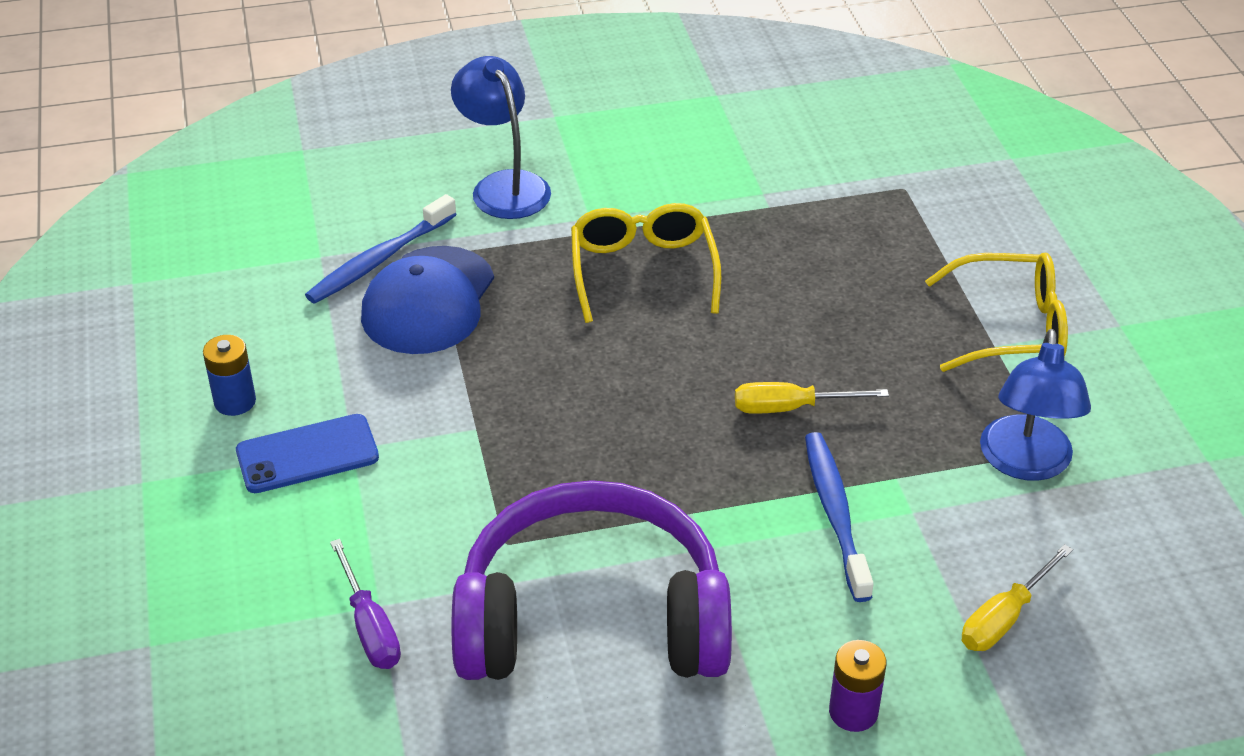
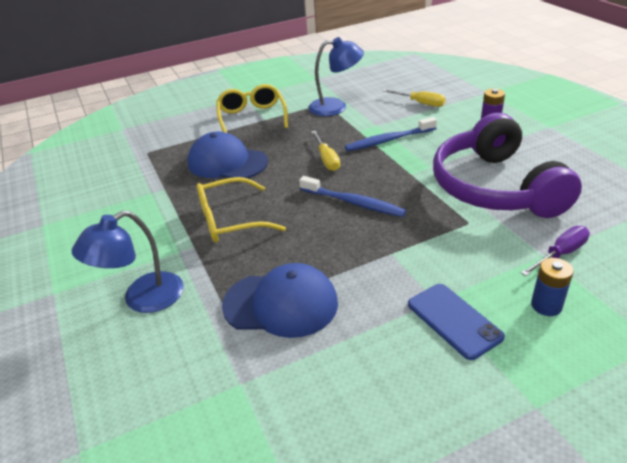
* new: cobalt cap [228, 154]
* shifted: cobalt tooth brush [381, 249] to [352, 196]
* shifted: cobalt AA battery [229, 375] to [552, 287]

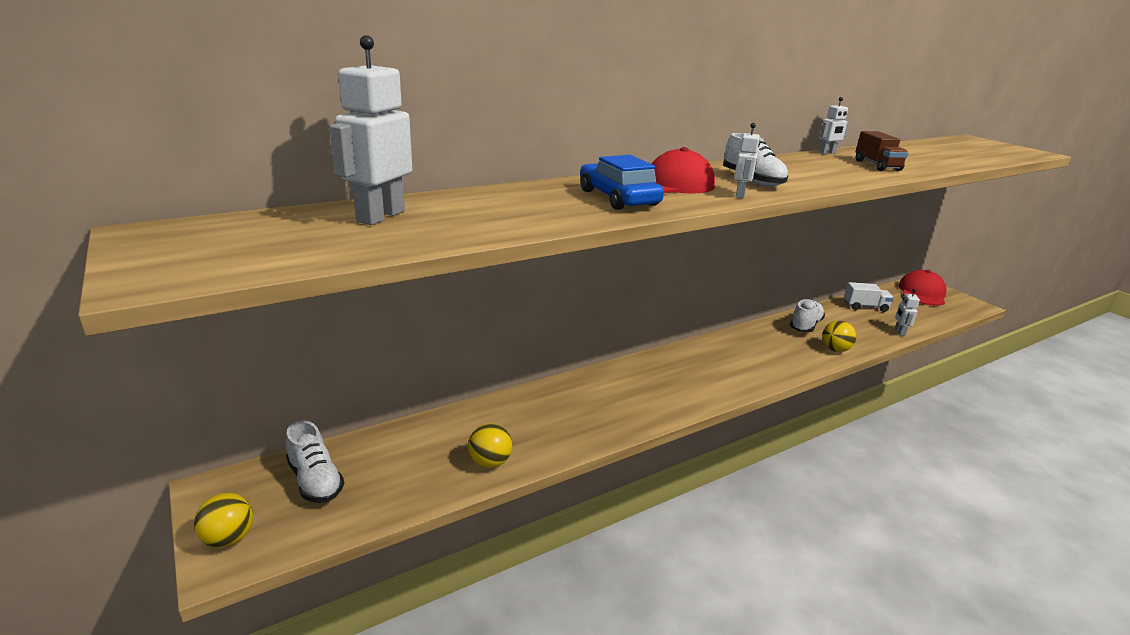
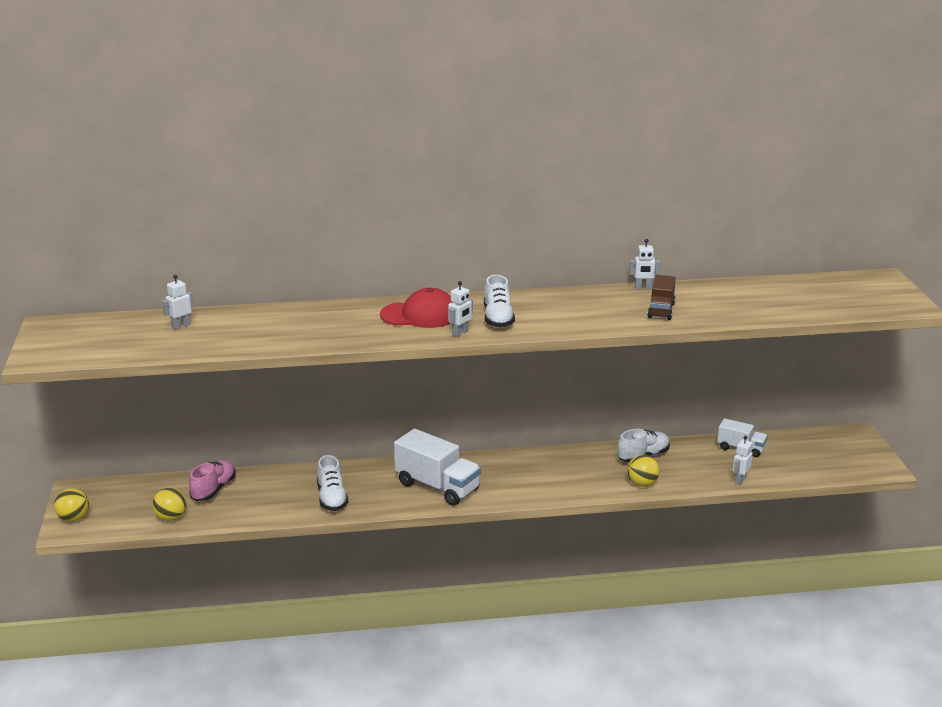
* shifted: golden sphere [490, 445] to [170, 504]
* scaled: white toy robot [371, 130] = [177, 302] x0.52
* new: rosy sneaker [212, 480]
* shifted: white sneaker [315, 461] to [332, 483]
* new: white lorry [437, 467]
* gone: cobalt automobile [622, 182]
* gone: crimson cap [922, 288]

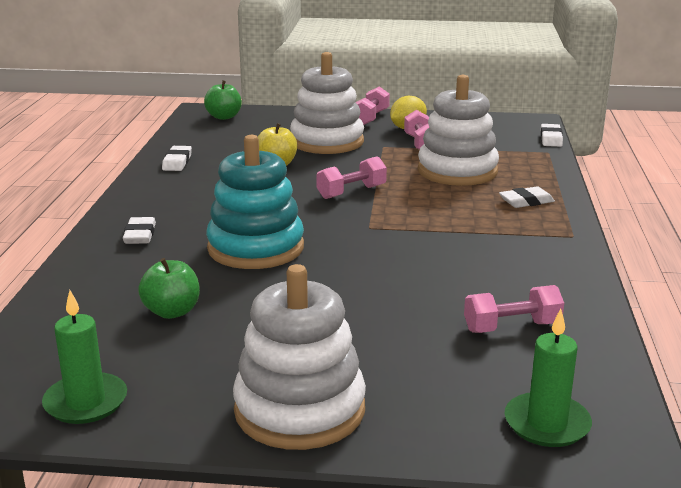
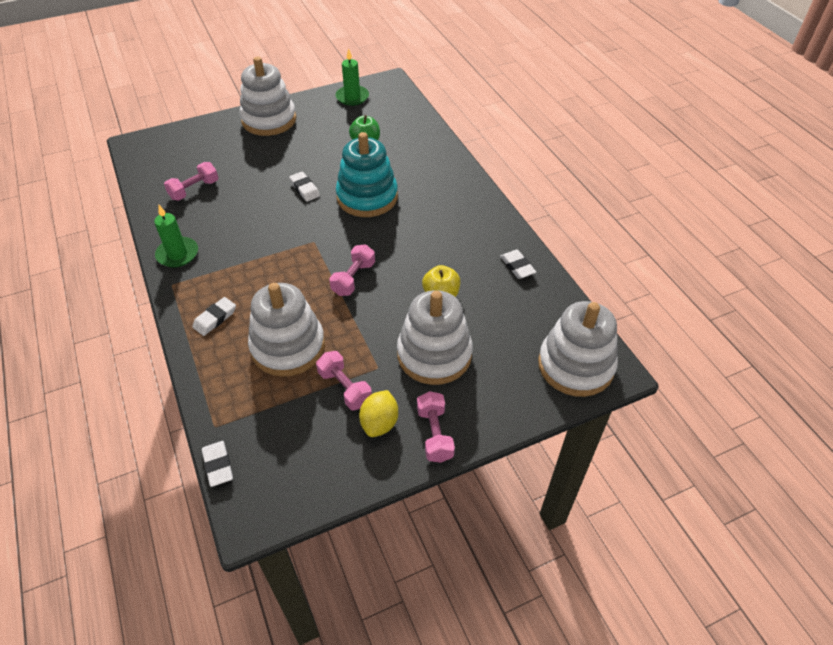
* shifted: leaf-green candle [548, 378] to [176, 236]
* shifted: white pencil eraser [139, 230] to [304, 187]
* swapped: leaf-green apple [223, 100] to white stacking toy [578, 349]

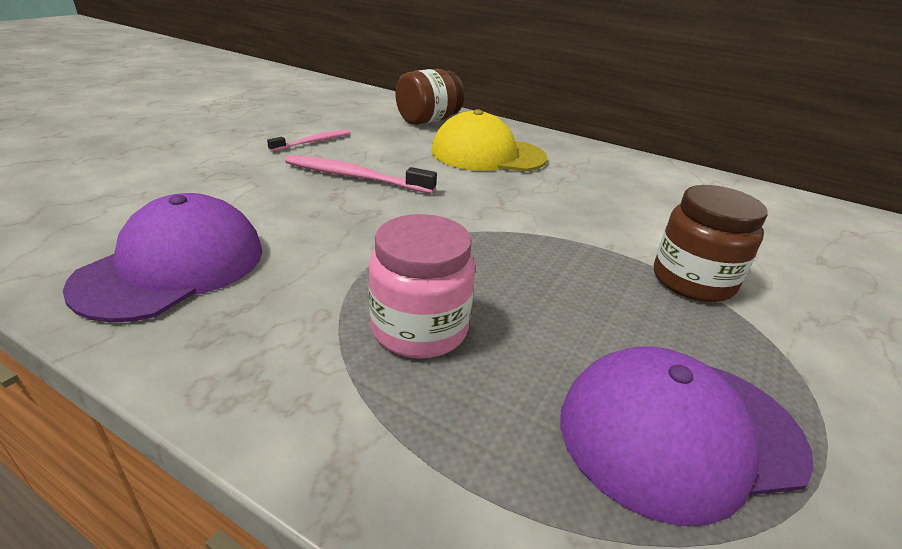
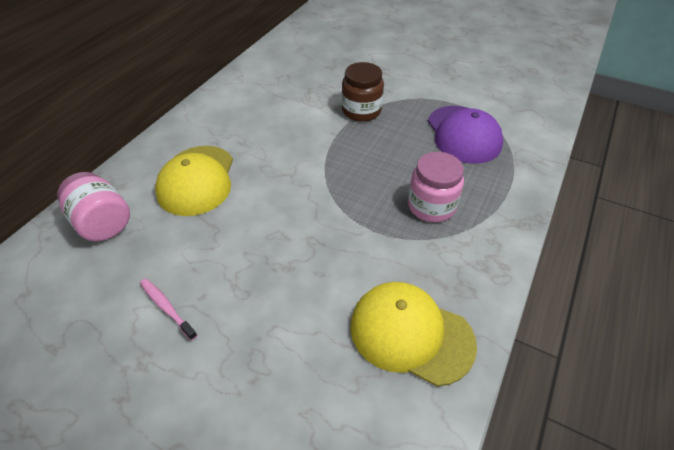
* repainted: brown jam jar [430, 97] to rosy jam jar [93, 206]
* repainted: purple cap [162, 257] to golden cap [413, 334]
* gone: rosy tooth brush [361, 174]

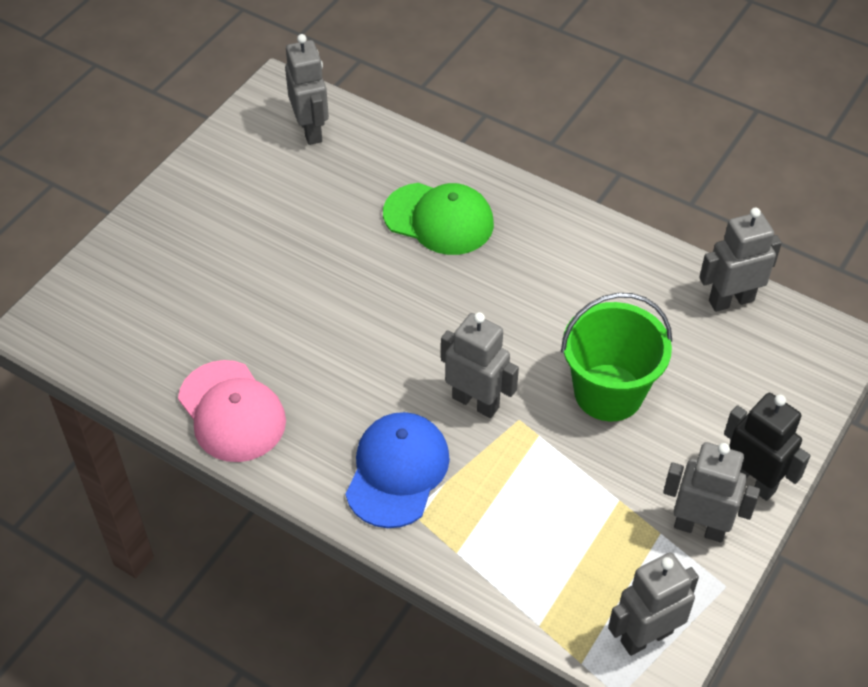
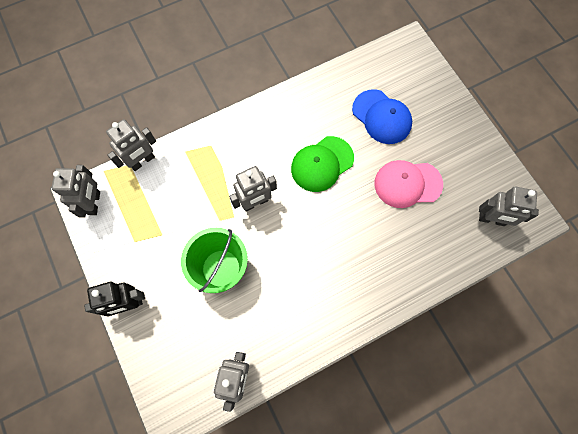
* shifted: grey toy robot [711, 492] to [131, 145]
* shifted: leaf-green cap [438, 219] to [322, 164]
* shifted: cobalt cap [398, 470] to [382, 116]
* shifted: rosy cap [232, 411] to [409, 184]

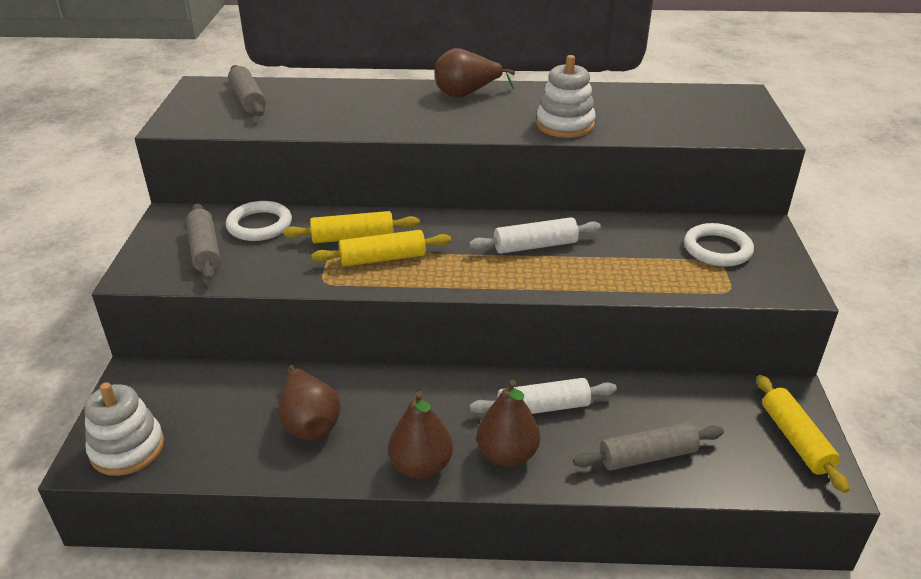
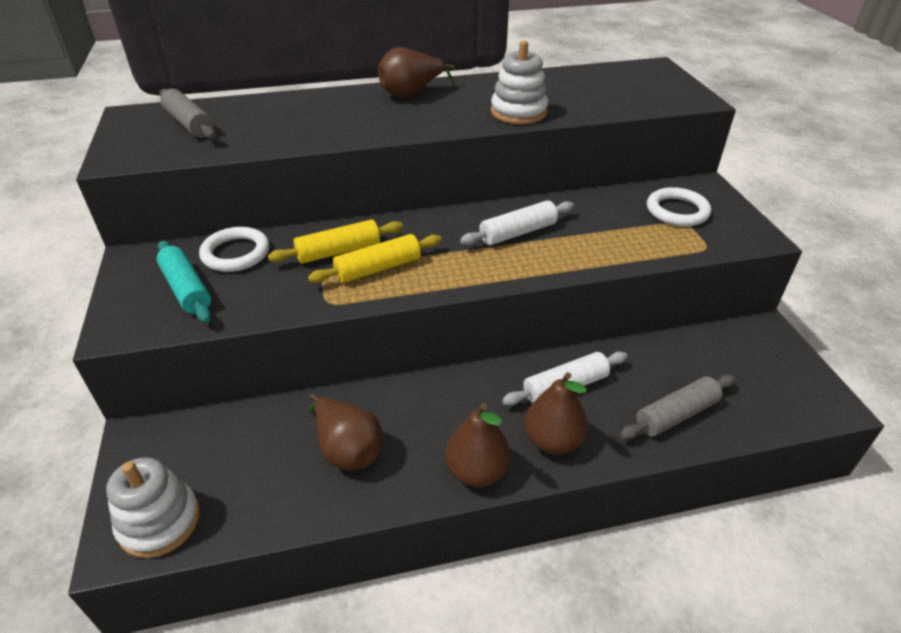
* repainted: grey pastry roller [203, 242] to teal pastry roller [183, 281]
* gone: golden pastry roller [803, 434]

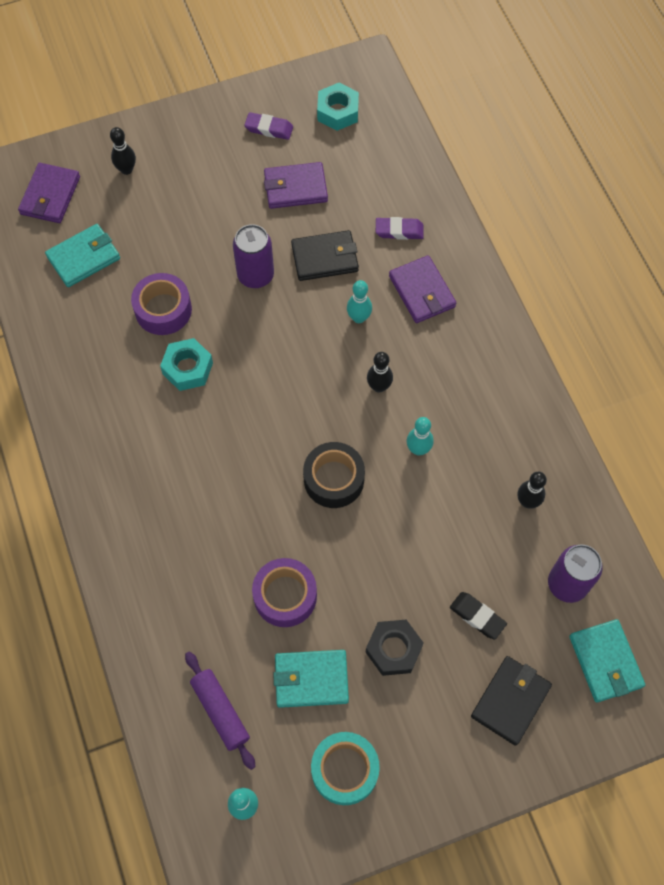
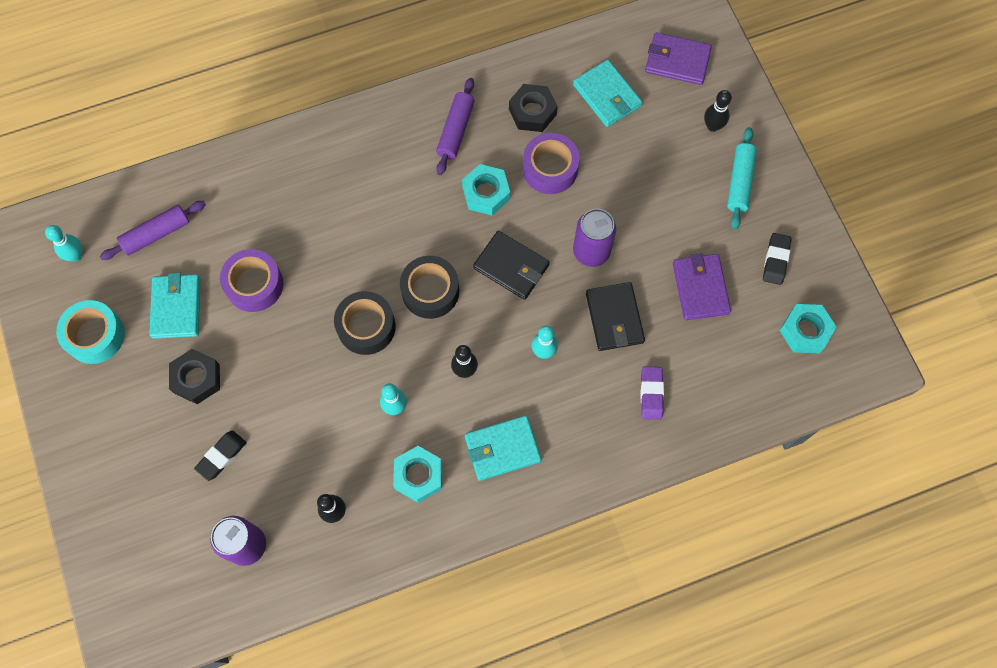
* new: teal hexagon nut [417, 474]
* new: black tape [429, 287]
* new: purple pastry roller [455, 126]
* shifted: teal wallet [607, 660] to [503, 448]
* shifted: black wallet [511, 701] to [511, 265]
* new: black hexagon nut [533, 108]
* new: teal pastry roller [742, 178]
* repainted: purple pencil eraser [268, 126] to black pencil eraser [777, 259]
* gone: purple wallet [422, 289]

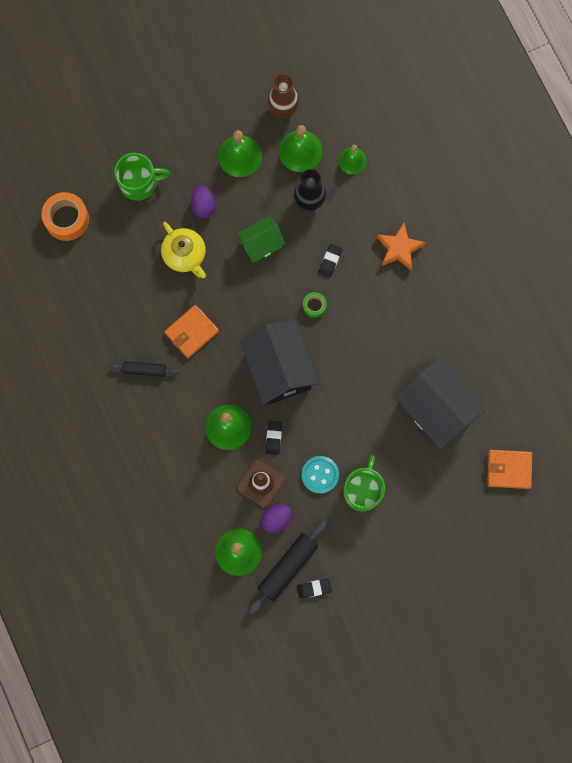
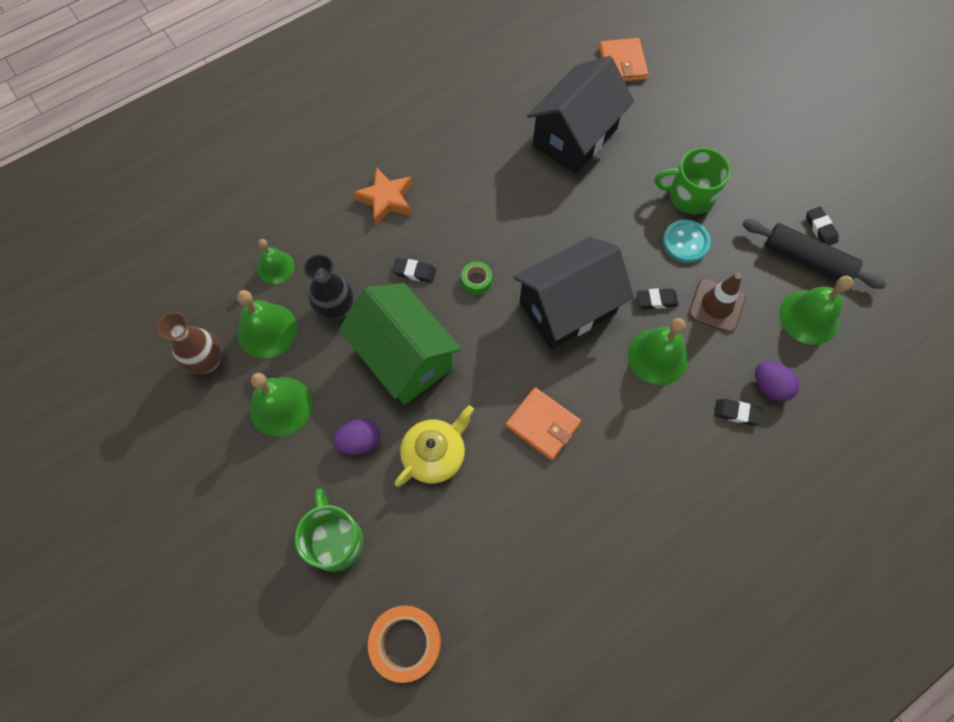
* scaled: leaf-green house [261, 239] = [400, 344] x1.76
* new: black pencil eraser [738, 412]
* shifted: purple toy egg [277, 518] to [777, 381]
* gone: black pastry roller [144, 369]

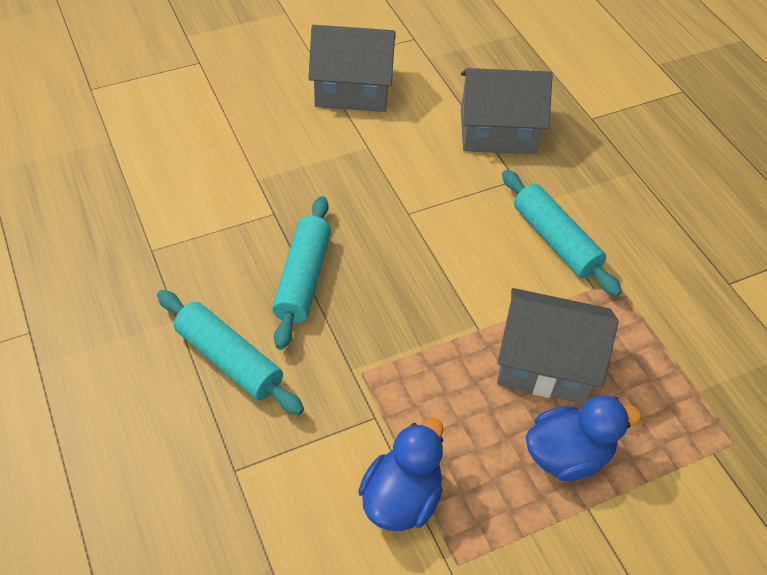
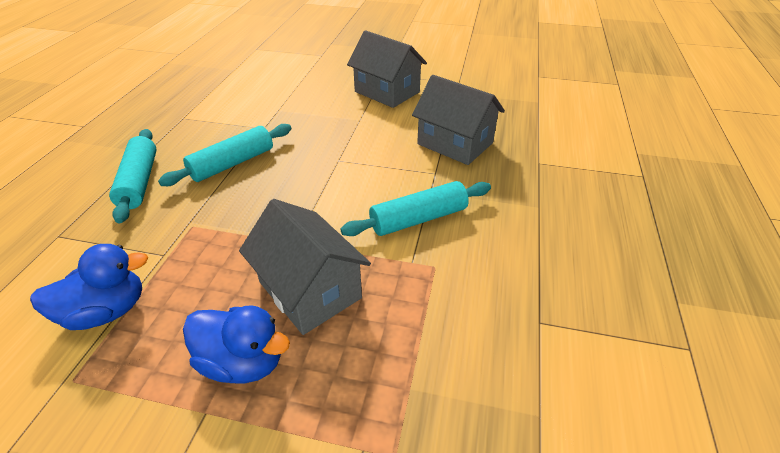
* rotated: teal pastry roller [562, 233] = [415, 208] 60 degrees clockwise

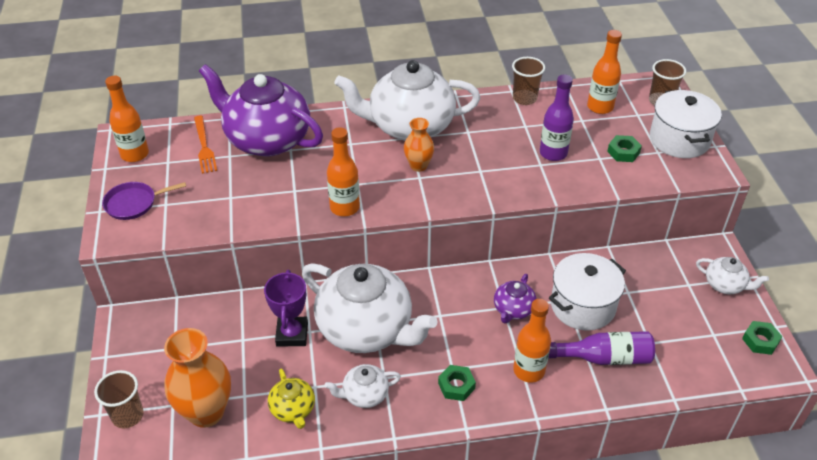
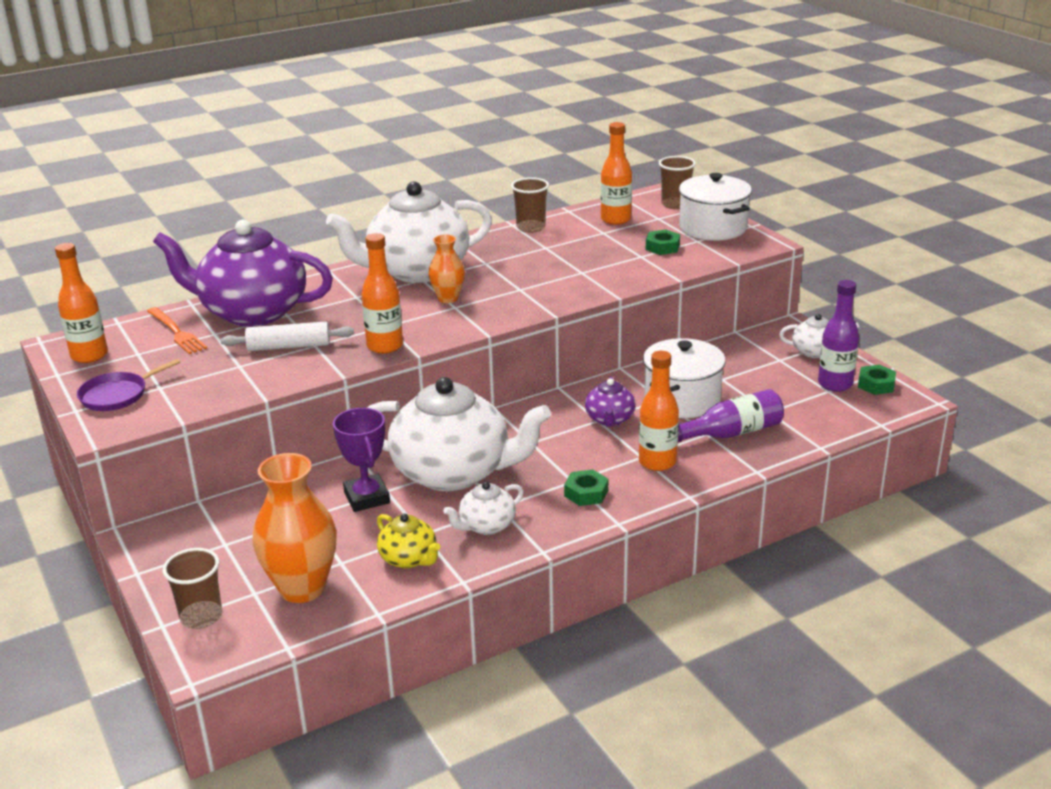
* new: white pastry roller [287, 336]
* shifted: purple bottle [557, 117] to [838, 336]

